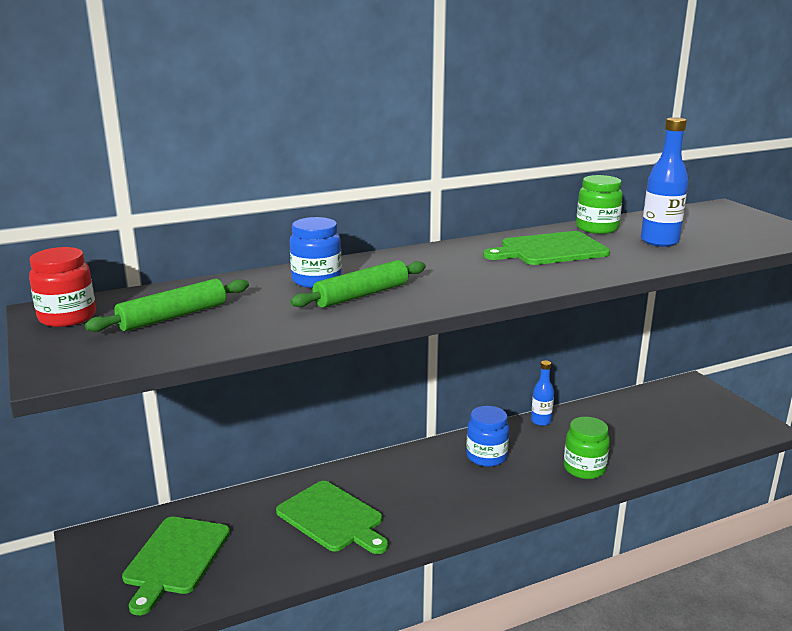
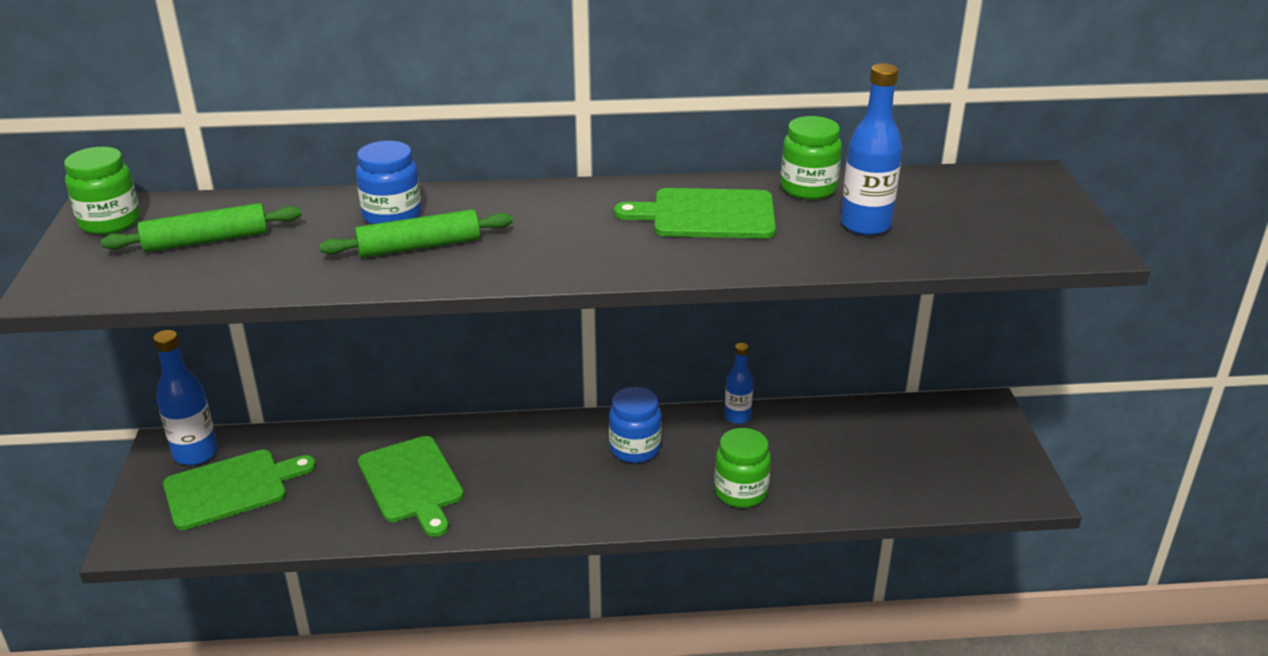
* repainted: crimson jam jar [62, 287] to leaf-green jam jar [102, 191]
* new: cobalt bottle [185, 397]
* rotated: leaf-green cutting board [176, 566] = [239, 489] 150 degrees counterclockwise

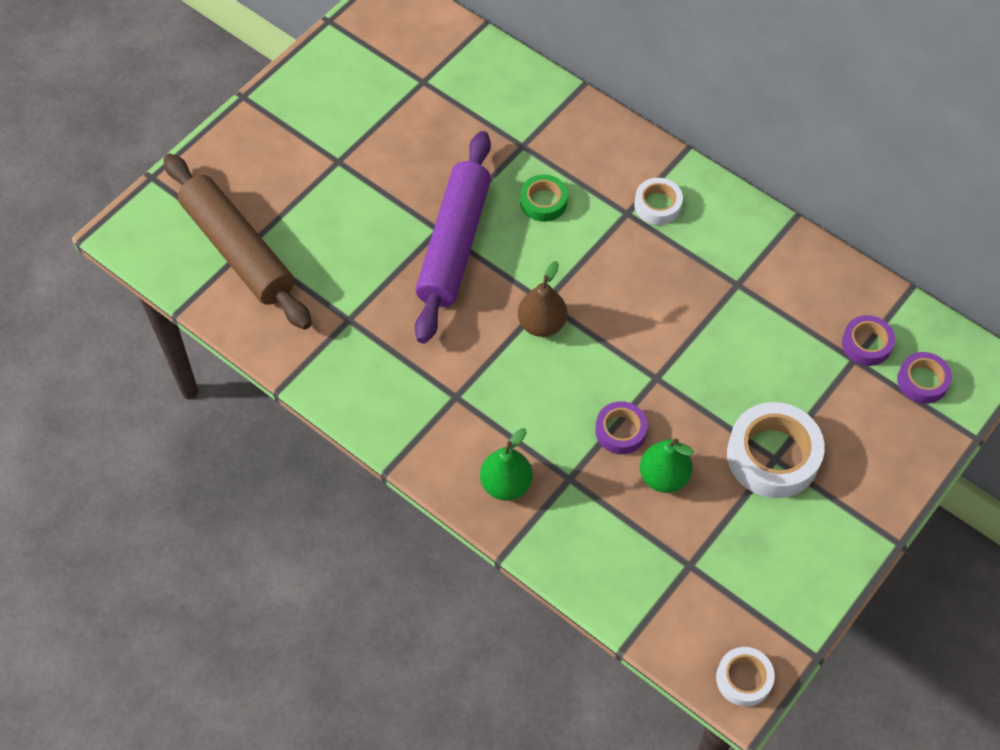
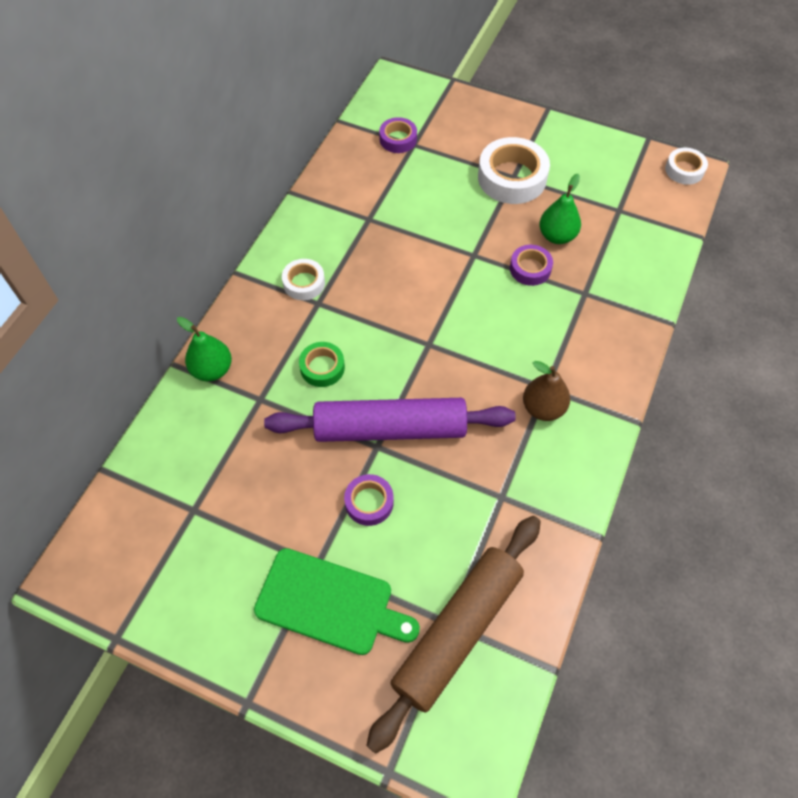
* shifted: leaf-green pear fruit [506, 464] to [204, 349]
* new: leaf-green cutting board [337, 601]
* shifted: purple tape [924, 378] to [369, 500]
* shifted: brown pear fruit [543, 299] to [546, 391]

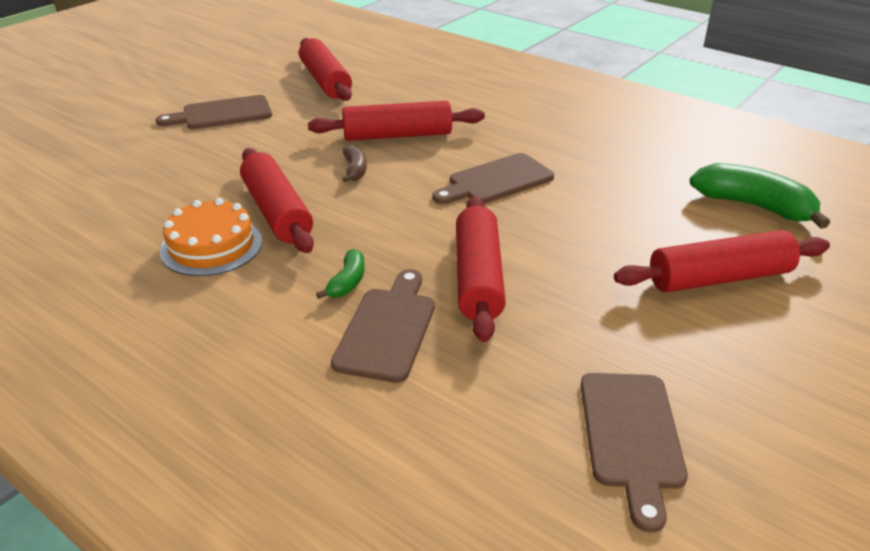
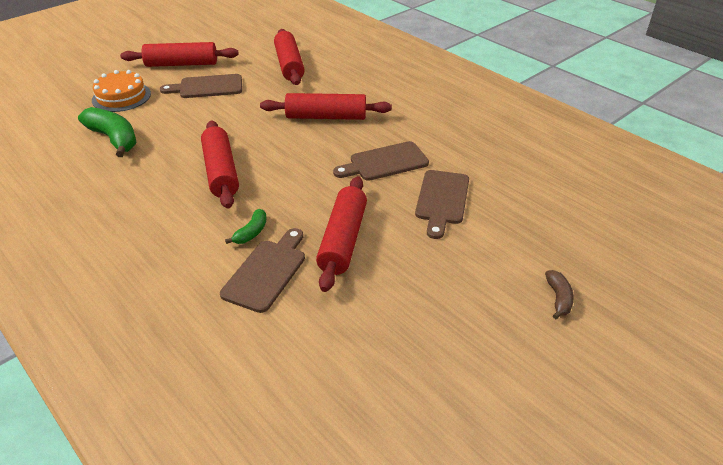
* shifted: leaf-green banana fruit [760, 196] to [107, 132]
* shifted: orange cake [211, 237] to [121, 91]
* shifted: crimson pastry roller [722, 261] to [179, 54]
* shifted: brown cutting board [634, 453] to [442, 204]
* shifted: brown banana fruit [354, 164] to [559, 294]

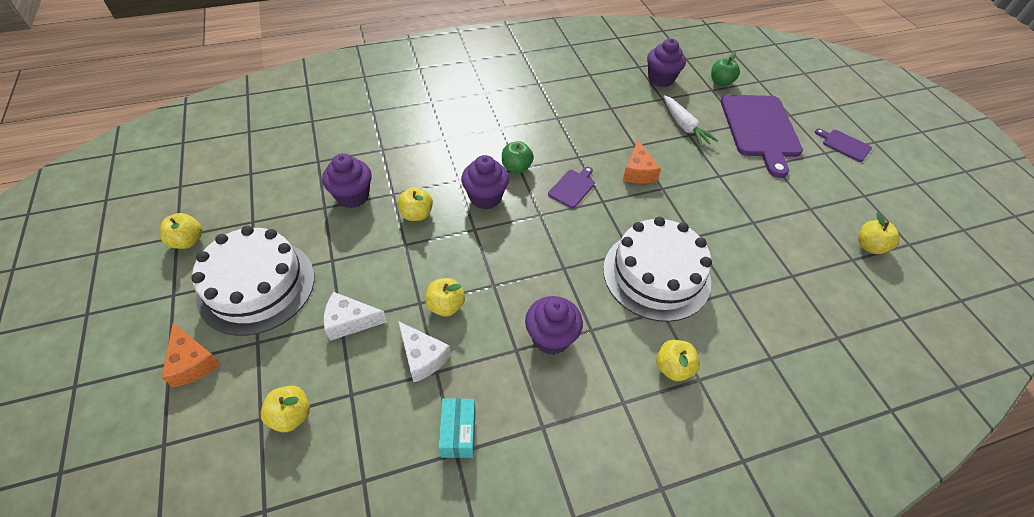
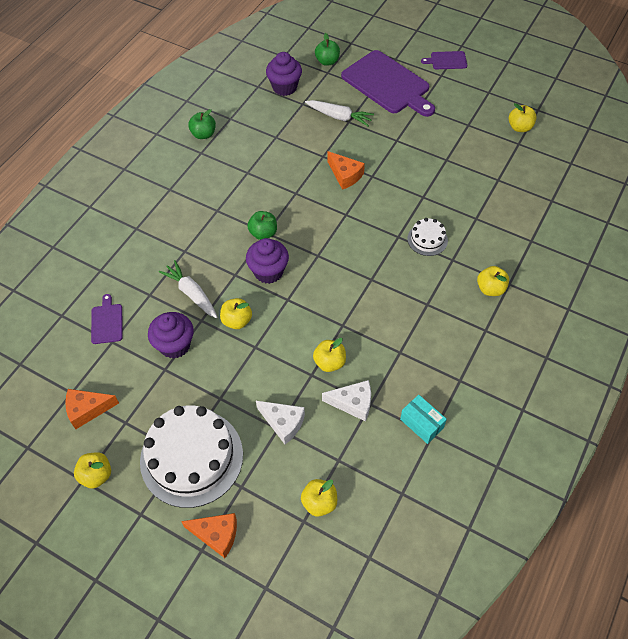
* new: orange cheese [92, 409]
* shifted: purple cutting board [571, 187] to [107, 319]
* new: white root vegetable [188, 289]
* new: leaf-green apple [202, 124]
* rotated: white cheese [355, 316] = [280, 422] 105 degrees counterclockwise
* scaled: white cake [657, 269] = [427, 237] x0.46
* gone: purple cupcake [554, 325]

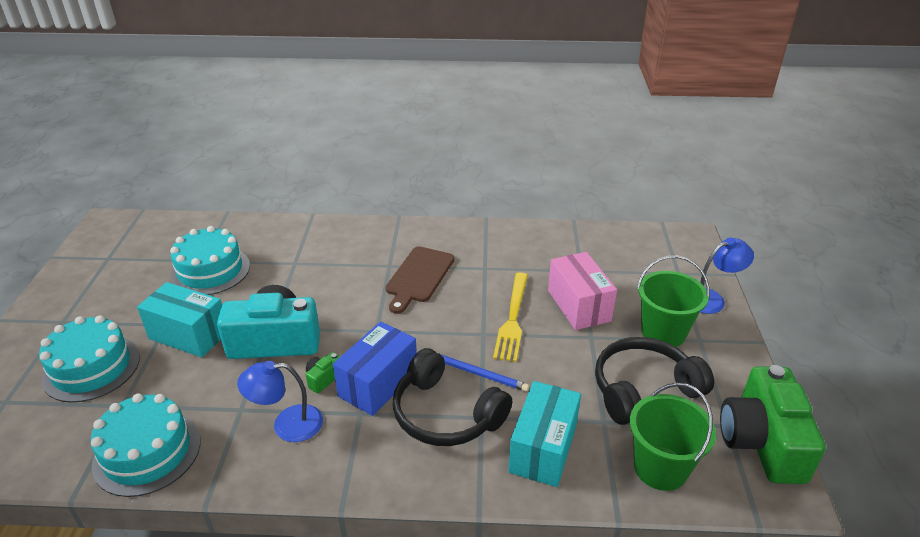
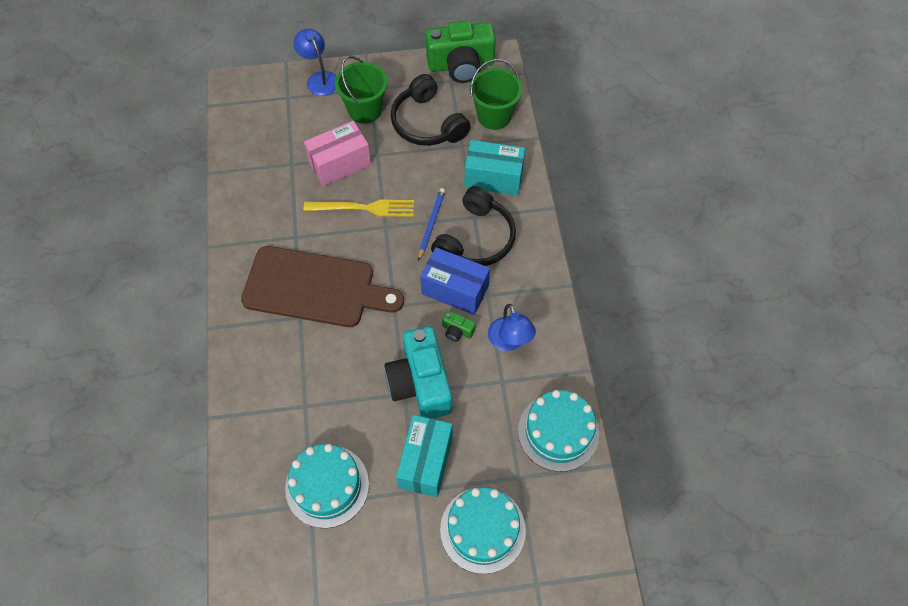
* scaled: brown cutting board [420, 280] = [322, 286] x1.62

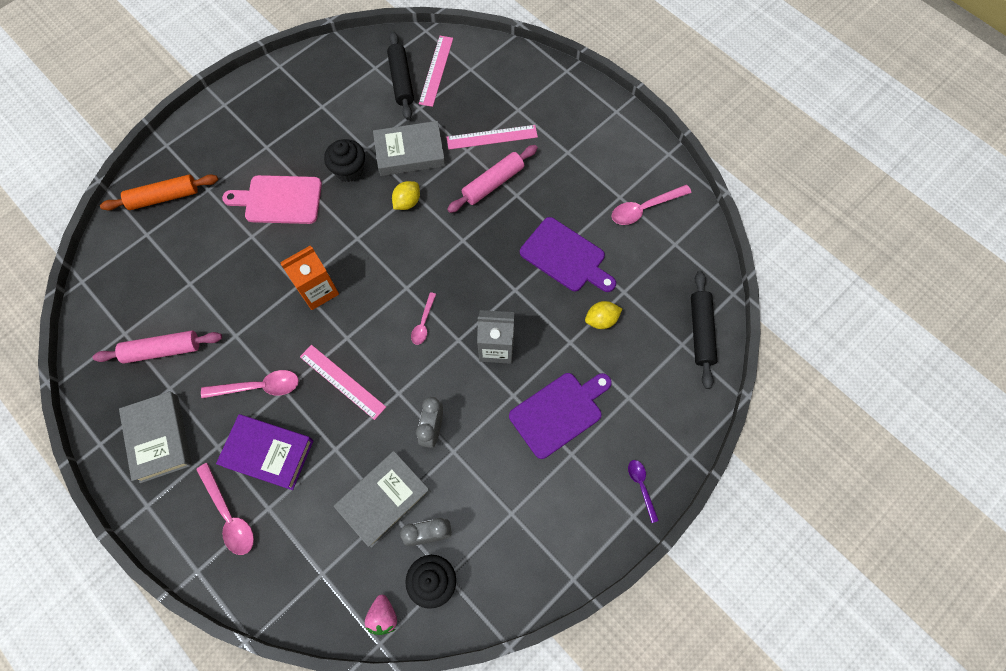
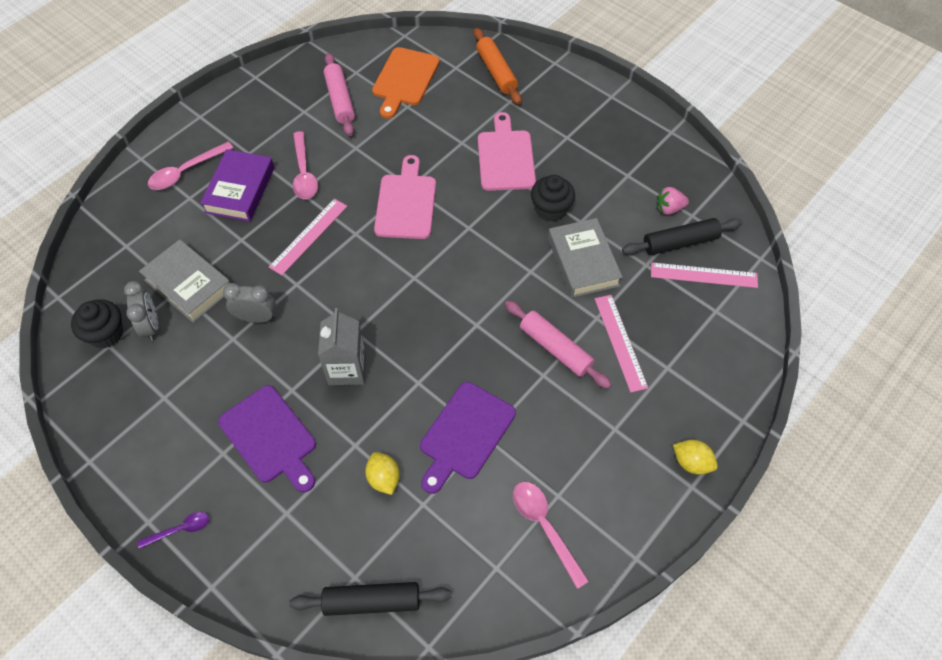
* new: orange cutting board [406, 83]
* swapped: orange carton [309, 278] to rosy cutting board [405, 197]
* shifted: rosy strawberry [381, 615] to [673, 201]
* shifted: golden citrus fruit [406, 195] to [695, 457]
* gone: grey book [155, 437]
* gone: rosy spoon [423, 318]

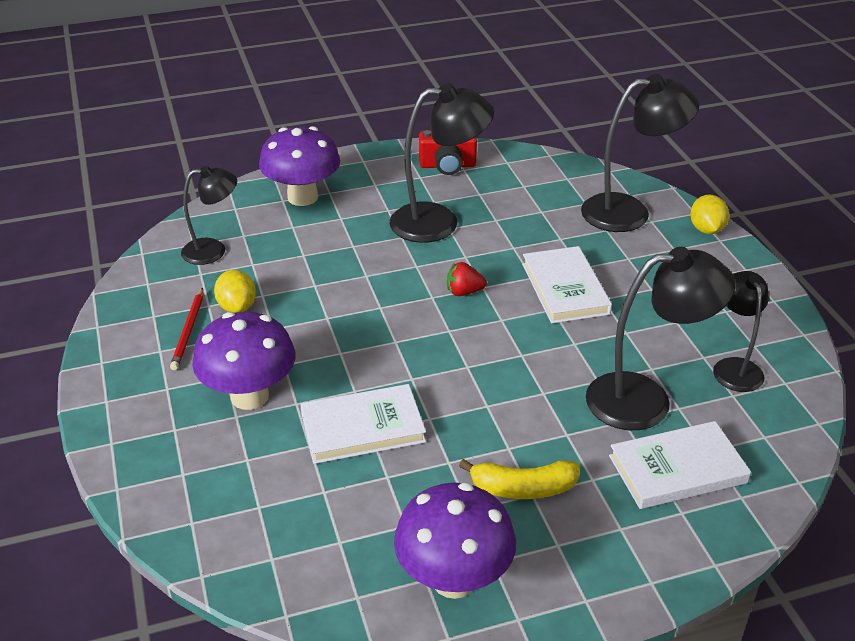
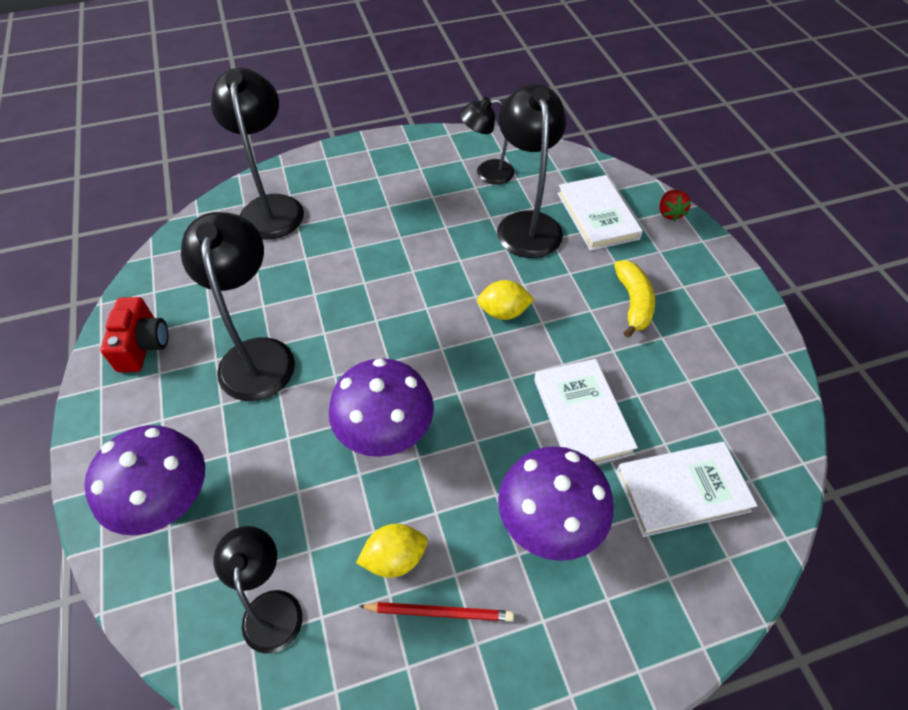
* shifted: purple toadstool [455, 541] to [381, 407]
* shifted: golden citrus fruit [709, 214] to [506, 300]
* shifted: white book [567, 285] to [686, 489]
* shifted: crimson strawberry [467, 279] to [675, 205]

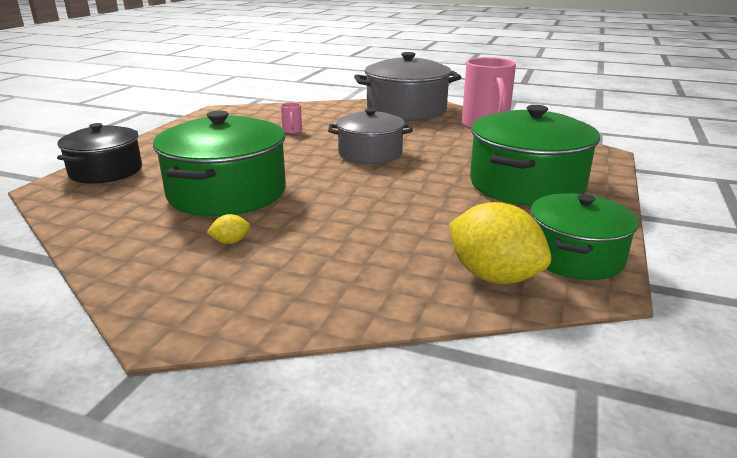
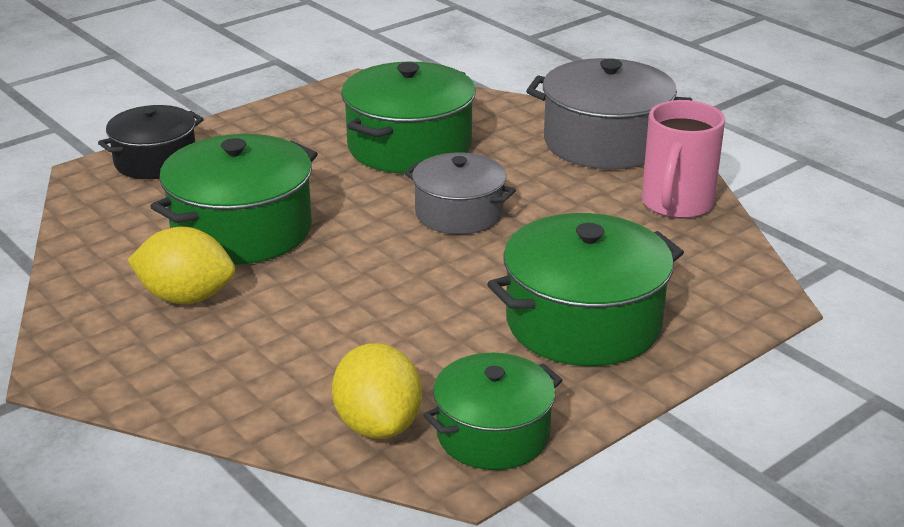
* scaled: golden citrus fruit [228, 229] = [181, 265] x2.38
* swapped: rosy coffee mug [291, 118] to leaf-green pot [408, 118]

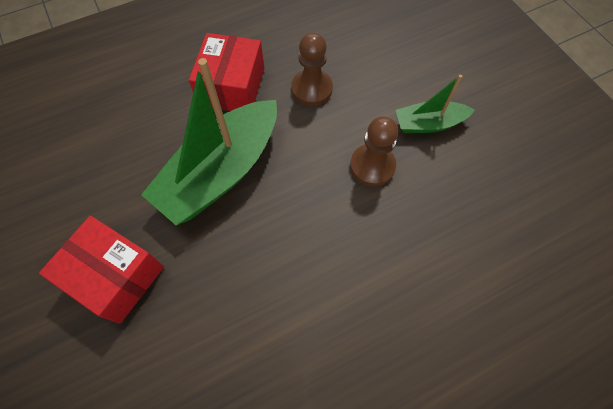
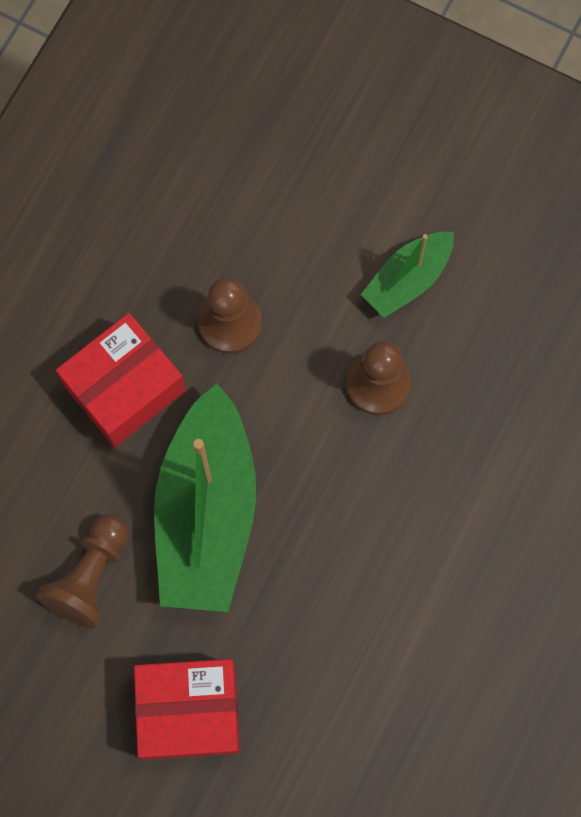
* new: brown game pawn [82, 571]
* rotated: crimson box [226, 72] = [121, 380] 75 degrees clockwise

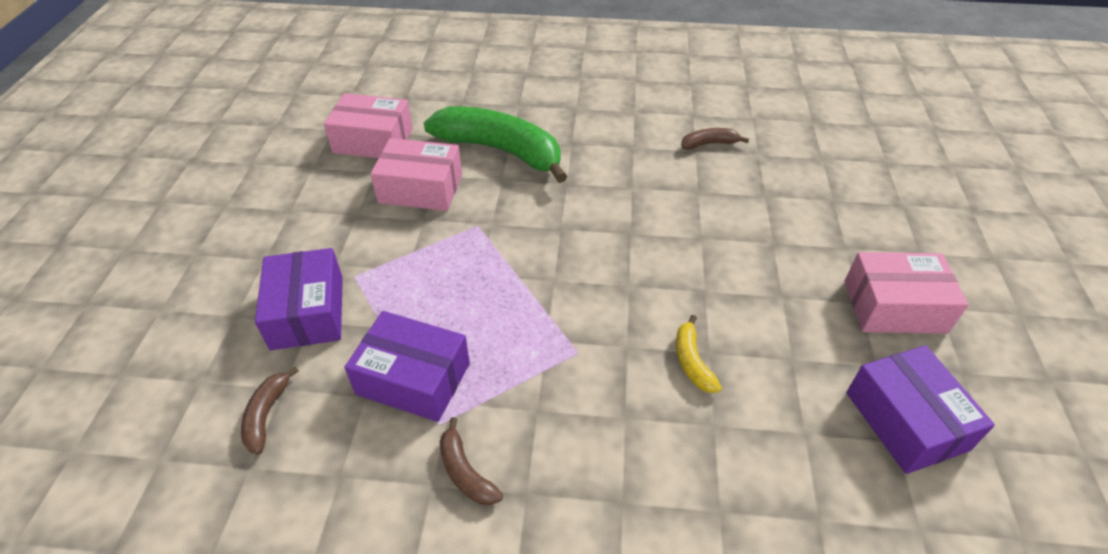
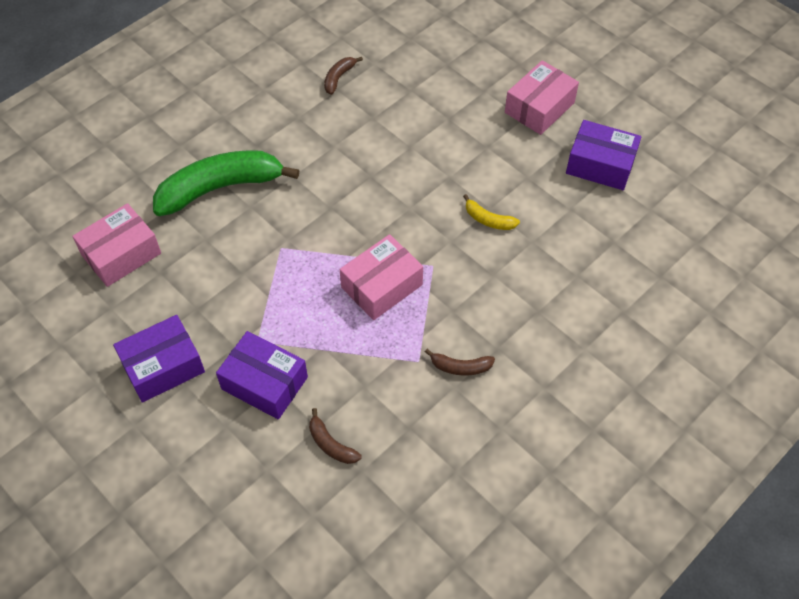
* shifted: purple box [407, 366] to [159, 359]
* shifted: rosy box [416, 174] to [381, 277]

